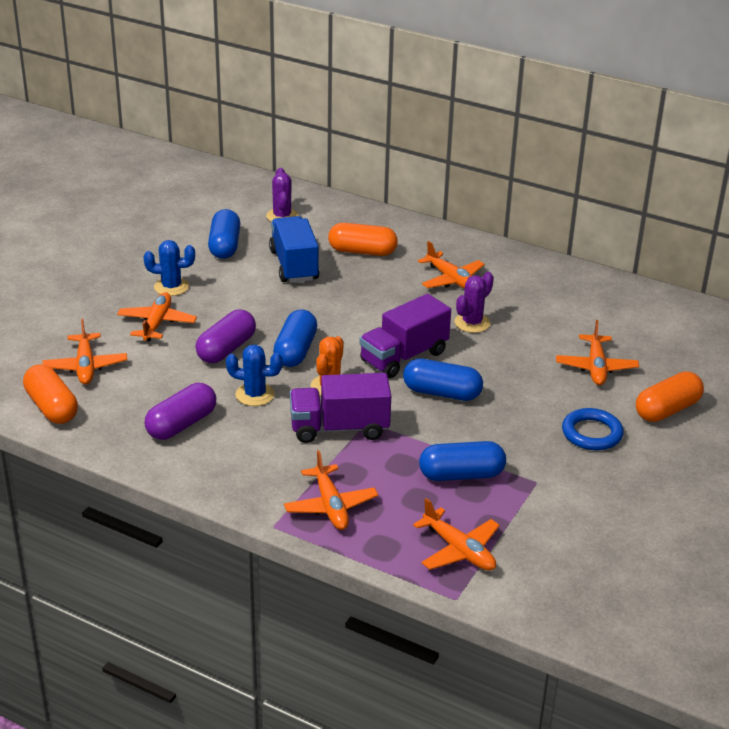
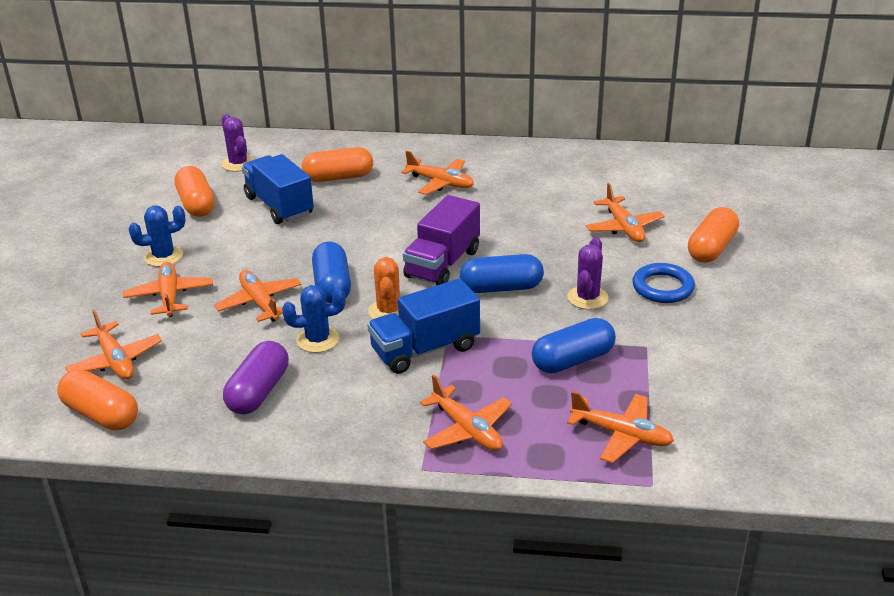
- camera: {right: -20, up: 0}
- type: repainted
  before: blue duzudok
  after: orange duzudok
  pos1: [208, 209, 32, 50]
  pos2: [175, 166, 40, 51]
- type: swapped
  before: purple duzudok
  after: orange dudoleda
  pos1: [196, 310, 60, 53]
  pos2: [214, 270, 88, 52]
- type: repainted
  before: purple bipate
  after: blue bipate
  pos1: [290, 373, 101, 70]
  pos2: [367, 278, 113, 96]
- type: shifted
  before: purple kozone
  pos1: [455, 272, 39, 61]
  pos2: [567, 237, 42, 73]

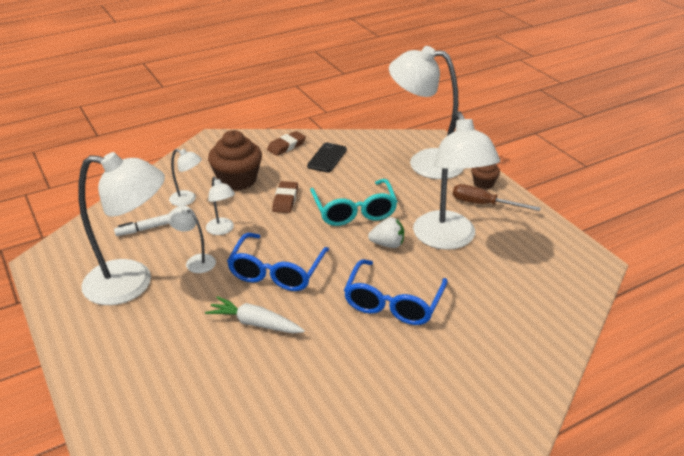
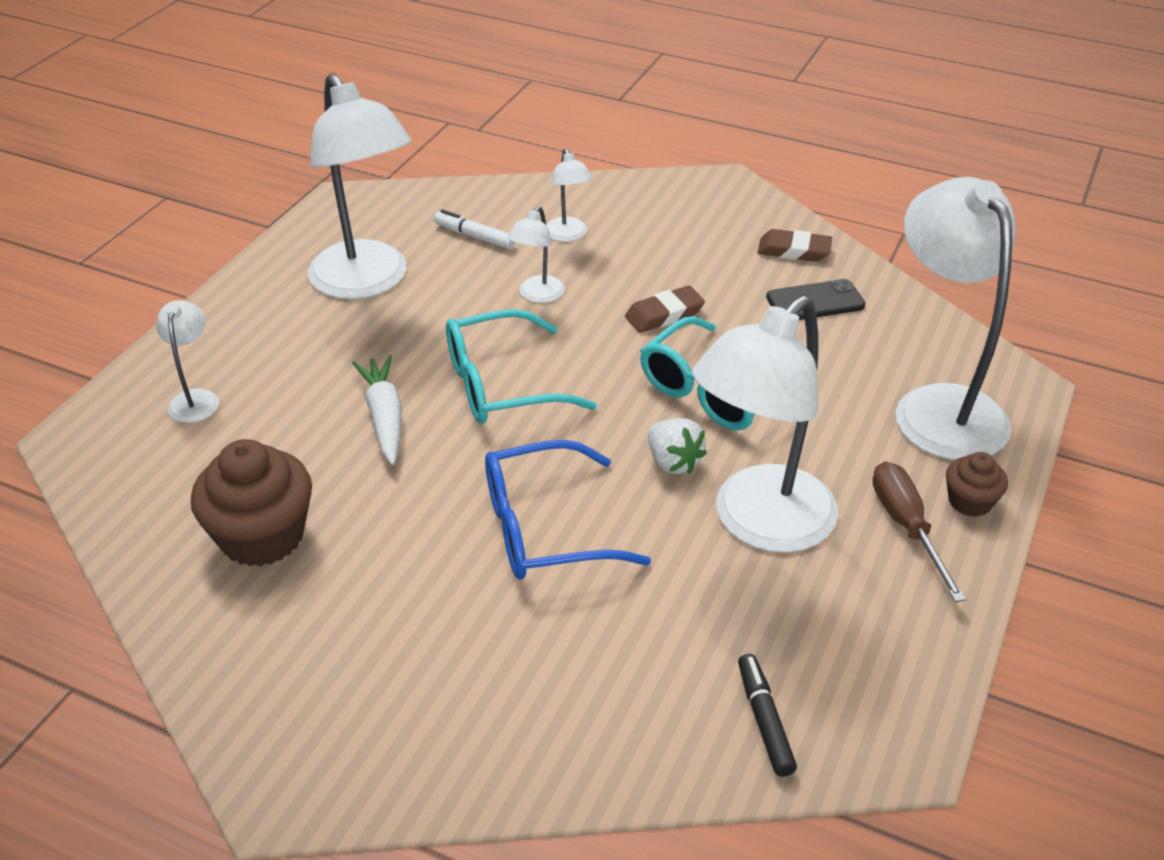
- camera: {right: 55, up: 5}
- type: shifted
  before: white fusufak
  pos1: [168, 206, 48, 67]
  pos2: [156, 300, 63, 123]
- type: shifted
  before: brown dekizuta
  pos1: [208, 130, 54, 61]
  pos2: [191, 439, 121, 128]
- type: repainted
  before: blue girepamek
  after: turquoise girepamek
  pos1: [227, 233, 102, 58]
  pos2: [446, 309, 151, 115]
- type: new
  after: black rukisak
  pos2: [738, 654, 59, 123]

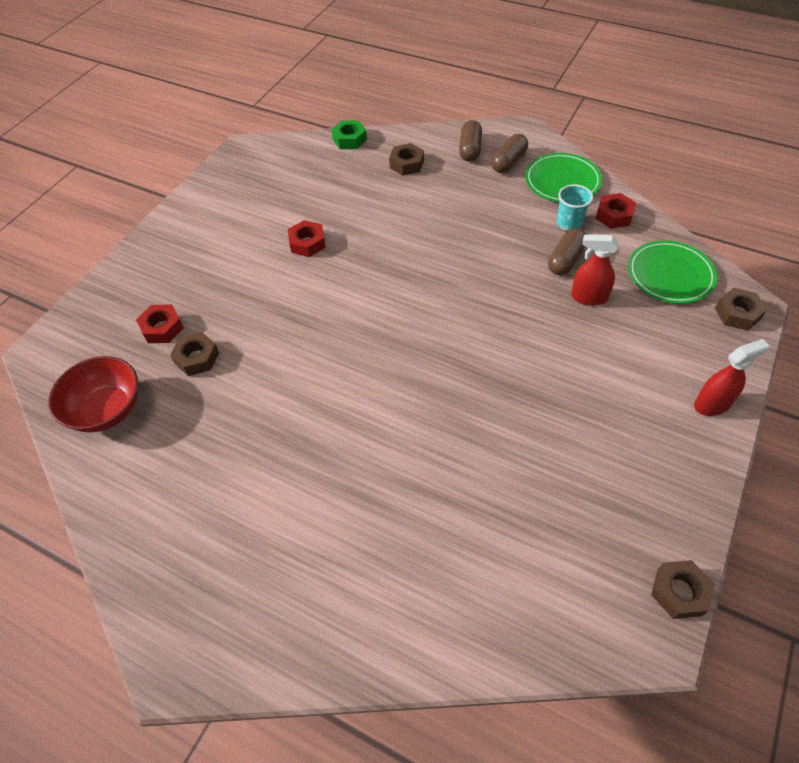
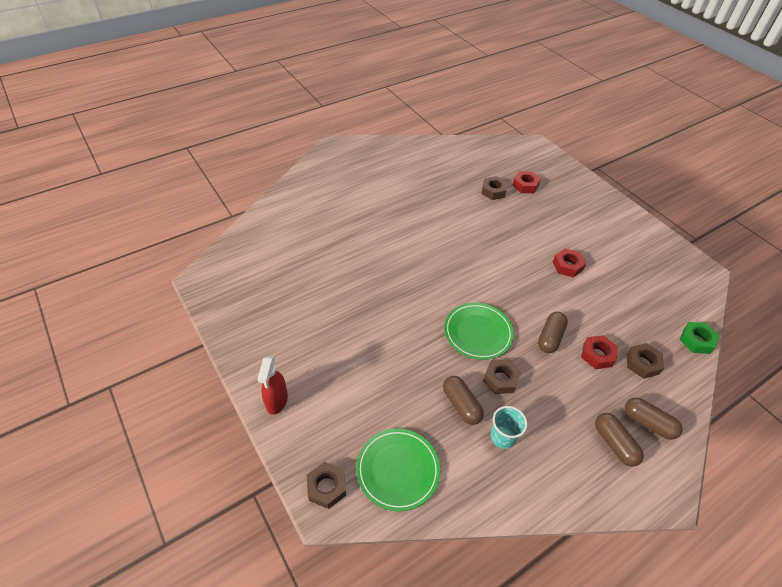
- camera: {right: 115, up: -5}
- type: shifted
  before: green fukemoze
  pos1: [525, 153, 77, 49]
  pos2: [444, 303, 70, 57]
- type: shifted
  before: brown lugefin
  pos1: [651, 560, 64, 59]
  pos2: [483, 359, 38, 35]
- type: new
  after: brown duzudok
  pos2: [538, 312, 30, 41]
- type: shifted
  before: red lugefin
  pos1: [595, 193, 41, 36]
  pos2: [581, 335, 37, 34]
- type: gone
  before: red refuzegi
  pos1: [48, 356, 90, 76]
- type: gone
  before: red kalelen
  pos1: [571, 234, 48, 72]

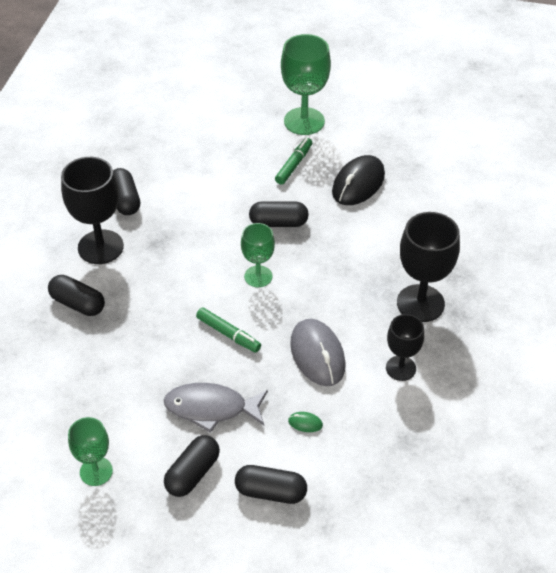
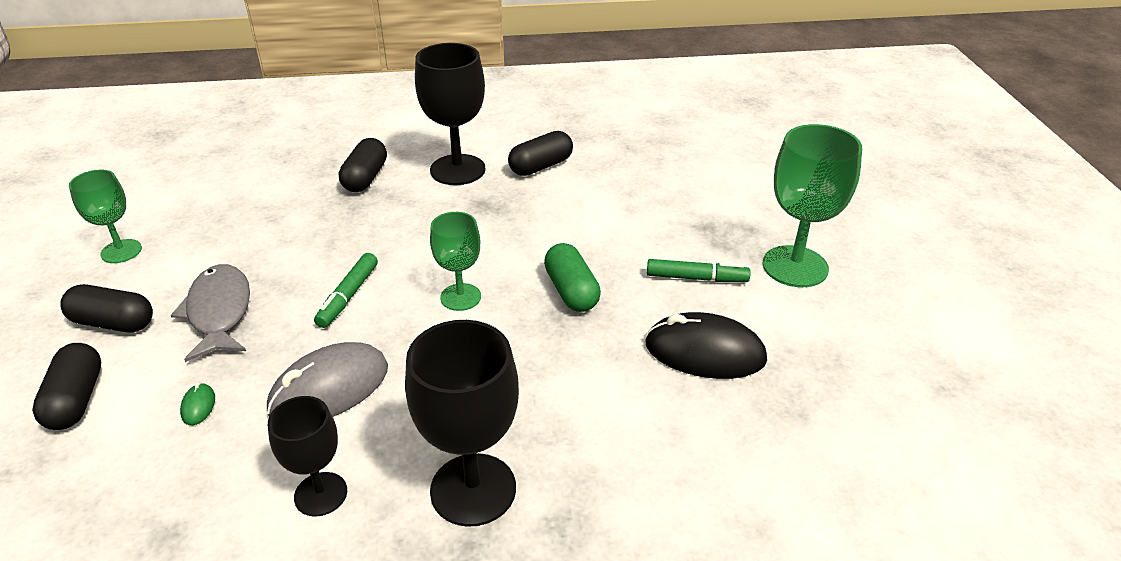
- camera: {right: 70, up: -10}
- type: repainted
  before: black duzudok
  after: green duzudok
  pos1: [249, 202, 60, 25]
  pos2: [544, 243, 57, 69]

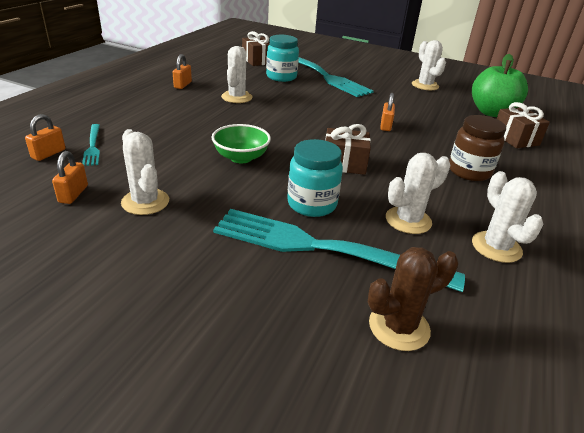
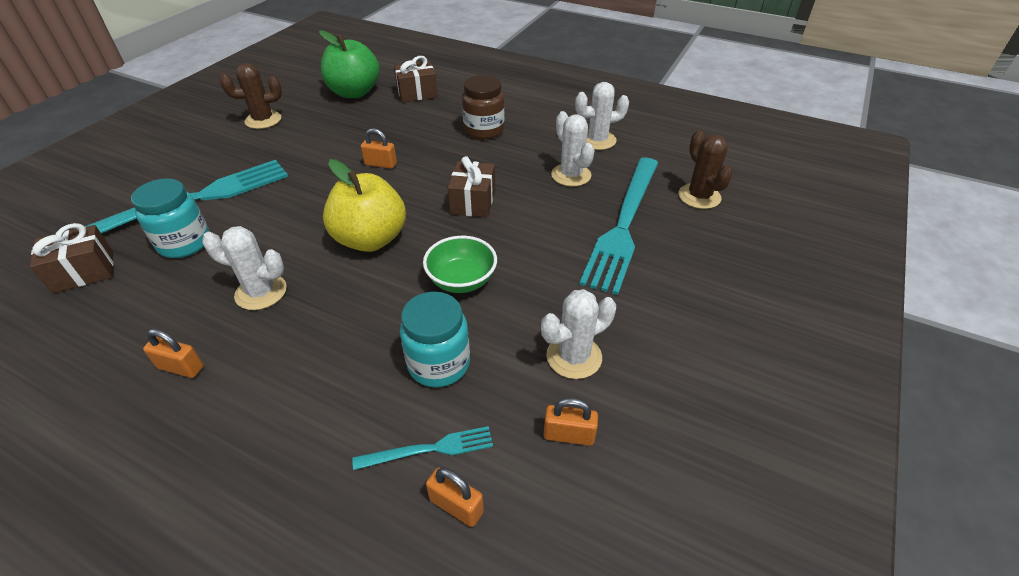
- camera: {right: -85, up: 10}
- type: repainted
  before: white kozone
  after: brown kozone
  pos1: [412, 40, 34, 50]
  pos2: [220, 63, 62, 66]
- type: new
  after: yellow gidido
  pos2: [323, 159, 83, 93]
- type: shifted
  before: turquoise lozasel
  pos1: [287, 139, 56, 78]
  pos2: [400, 292, 70, 95]

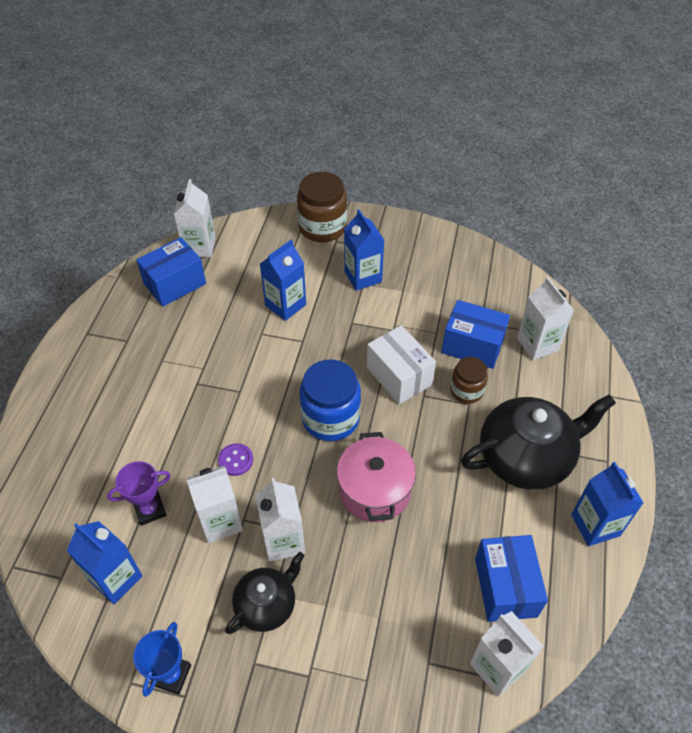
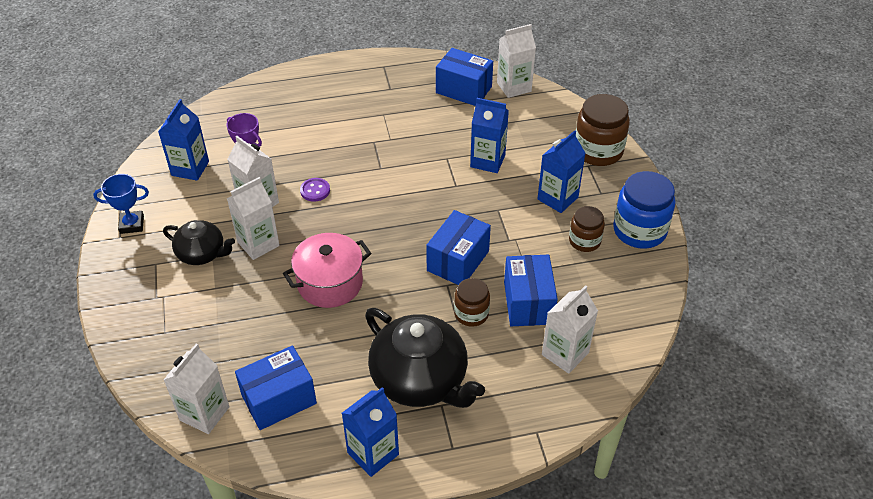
- camera: {right: 65, up: -5}
- type: repainted
  before: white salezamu
  after: blue salezamu
  pos1: [367, 325, 69, 79]
  pos2: [426, 210, 65, 75]
- type: new
  after: brown lozasel
  pos2: [569, 206, 36, 46]
- type: shifted
  before: blue lozasel
  pos1: [299, 360, 62, 81]
  pos2: [613, 171, 63, 78]

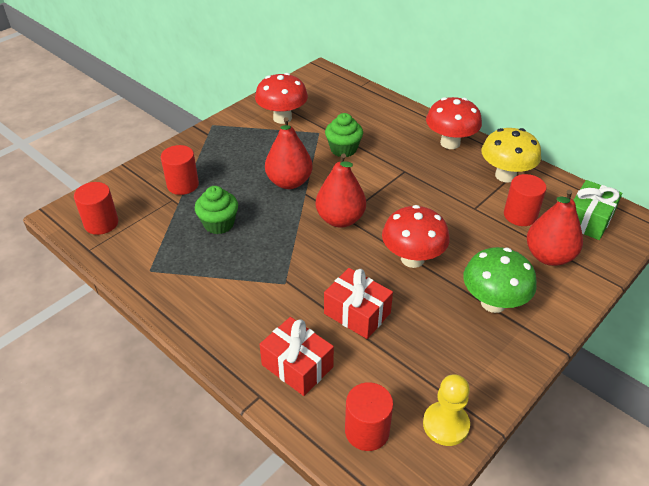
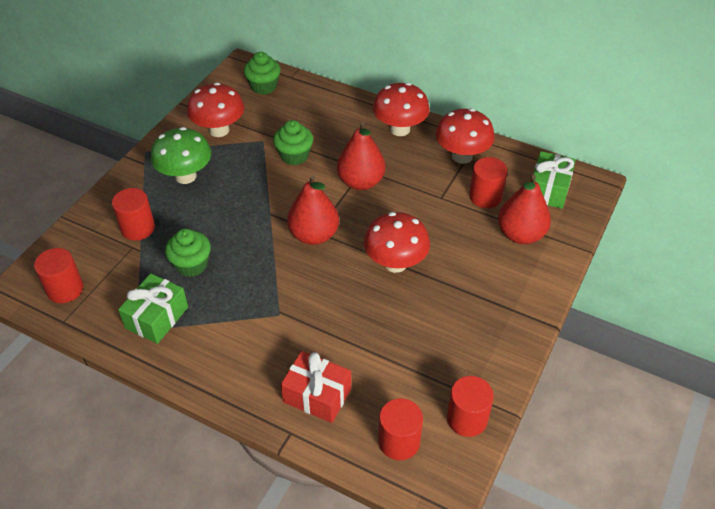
- camera: {right: -15, up: 5}
- type: new
  after: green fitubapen
  pos2: [118, 273, 70, 71]
- type: shifted
  before: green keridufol
  pos1: [463, 247, 74, 66]
  pos2: [151, 127, 60, 57]
- type: new
  after: green dekizuta
  pos2: [244, 52, 37, 43]
- type: shifted
  before: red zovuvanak
  pos1: [265, 117, 48, 72]
  pos2: [337, 121, 49, 69]
- type: repainted
  before: yellow keridufol
  after: red keridufol
  pos1: [481, 128, 60, 55]
  pos2: [436, 108, 59, 56]
- type: swapped
  before: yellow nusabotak
  after: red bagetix
  pos1: [423, 374, 47, 72]
  pos2: [447, 376, 47, 61]
- type: gone
  before: red fitubapen
  pos1: [324, 268, 69, 71]

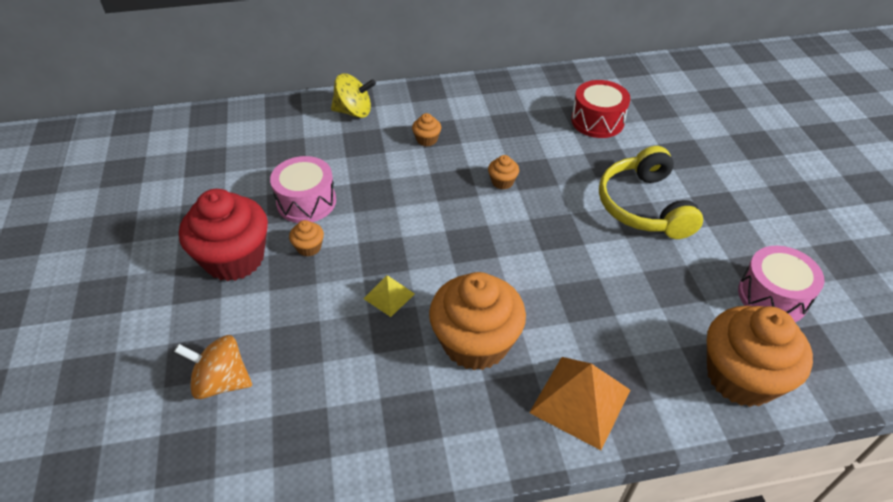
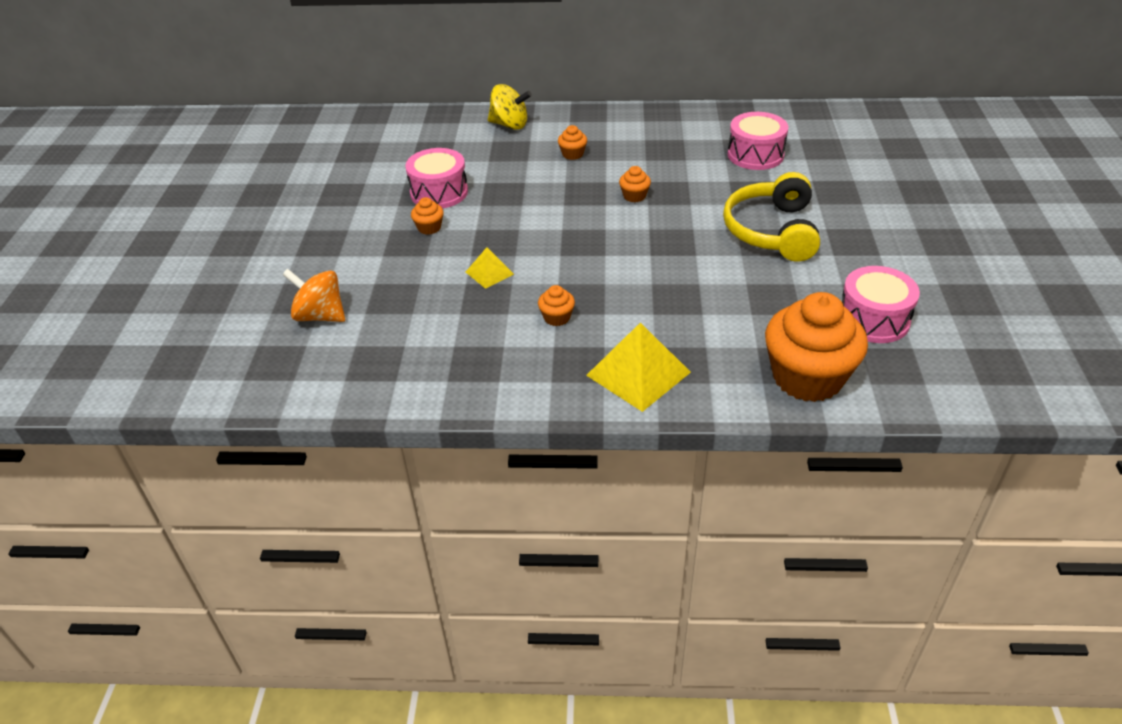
- camera: {right: 15, up: -5}
- type: scaled
  before: orange dekizuta
  pos1: [429, 272, 97, 98]
  pos2: [538, 285, 37, 41]
  scale: 0.41
- type: repainted
  before: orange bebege
  after: yellow bebege
  pos1: [529, 357, 101, 93]
  pos2: [586, 323, 105, 89]
- type: repainted
  before: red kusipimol
  after: pink kusipimol
  pos1: [571, 80, 59, 58]
  pos2: [728, 112, 60, 58]
- type: gone
  before: red dekizuta
  pos1: [179, 189, 89, 92]

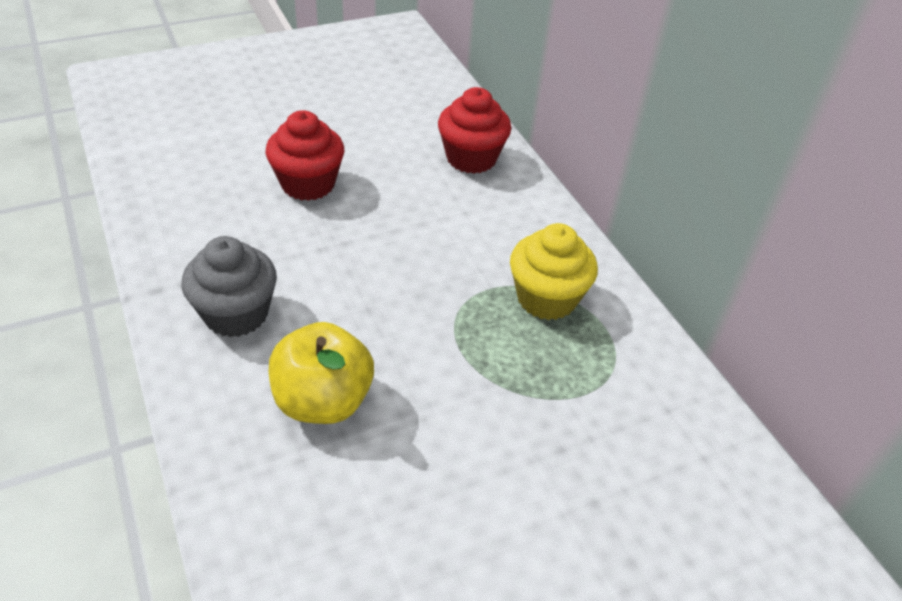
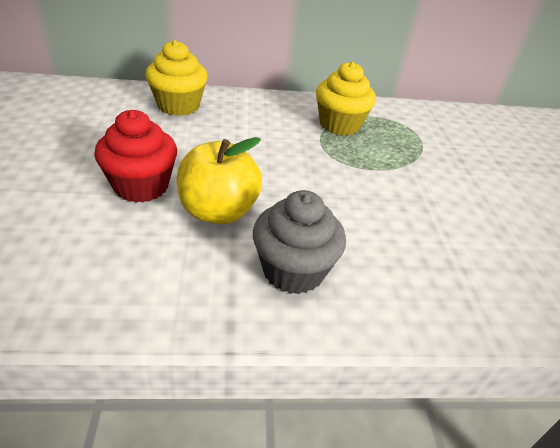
- camera: {right: -70, up: -5}
- type: repainted
  before: red dekizuta
  after: yellow dekizuta
  pos1: [438, 87, 73, 87]
  pos2: [145, 40, 63, 76]
- type: shifted
  before: yellow gidido
  pos1: [268, 322, 106, 102]
  pos2: [177, 137, 85, 87]

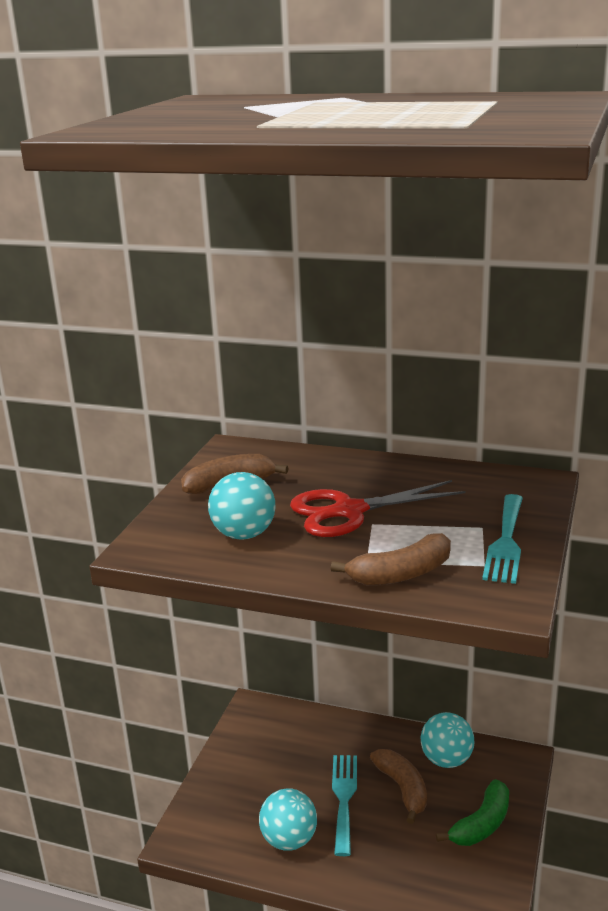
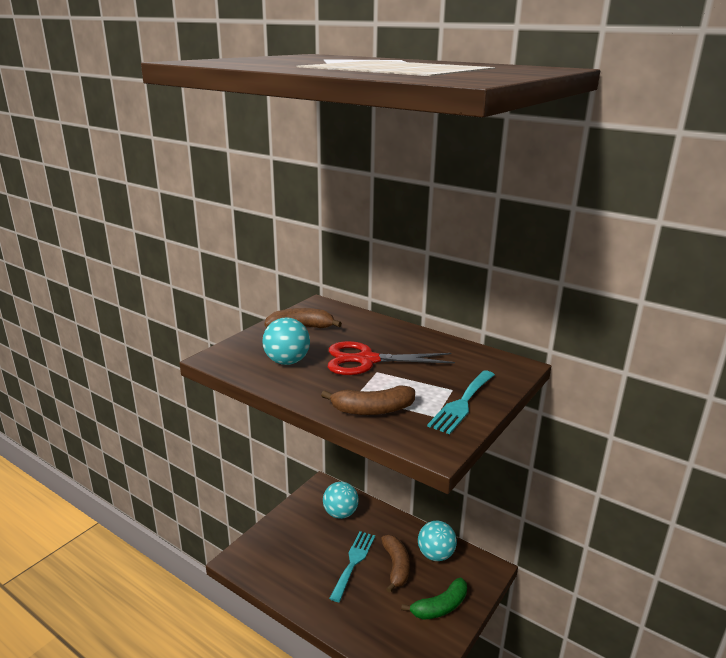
- camera: {right: 15, up: 0}
- type: shifted
  before: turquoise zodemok
  pos1: [259, 788, 58, 63]
  pos2: [323, 482, 36, 37]

